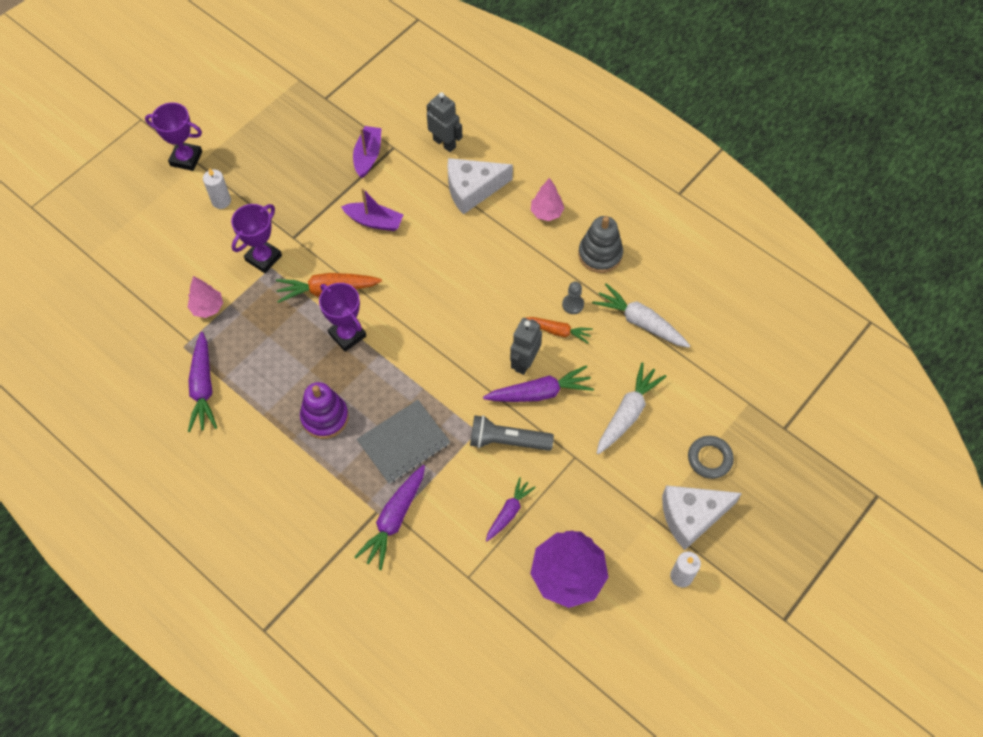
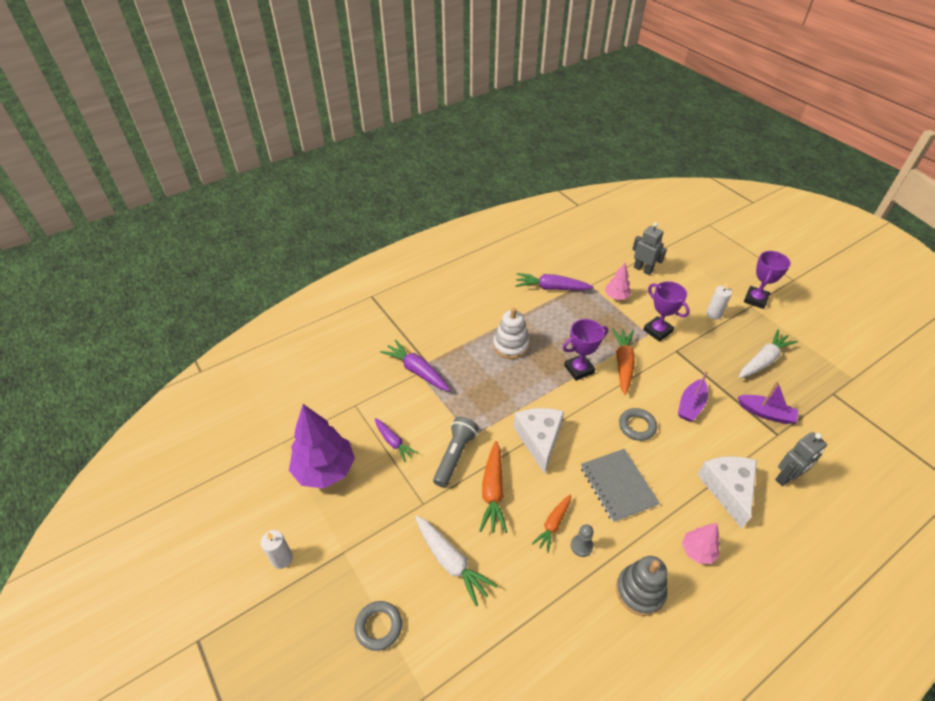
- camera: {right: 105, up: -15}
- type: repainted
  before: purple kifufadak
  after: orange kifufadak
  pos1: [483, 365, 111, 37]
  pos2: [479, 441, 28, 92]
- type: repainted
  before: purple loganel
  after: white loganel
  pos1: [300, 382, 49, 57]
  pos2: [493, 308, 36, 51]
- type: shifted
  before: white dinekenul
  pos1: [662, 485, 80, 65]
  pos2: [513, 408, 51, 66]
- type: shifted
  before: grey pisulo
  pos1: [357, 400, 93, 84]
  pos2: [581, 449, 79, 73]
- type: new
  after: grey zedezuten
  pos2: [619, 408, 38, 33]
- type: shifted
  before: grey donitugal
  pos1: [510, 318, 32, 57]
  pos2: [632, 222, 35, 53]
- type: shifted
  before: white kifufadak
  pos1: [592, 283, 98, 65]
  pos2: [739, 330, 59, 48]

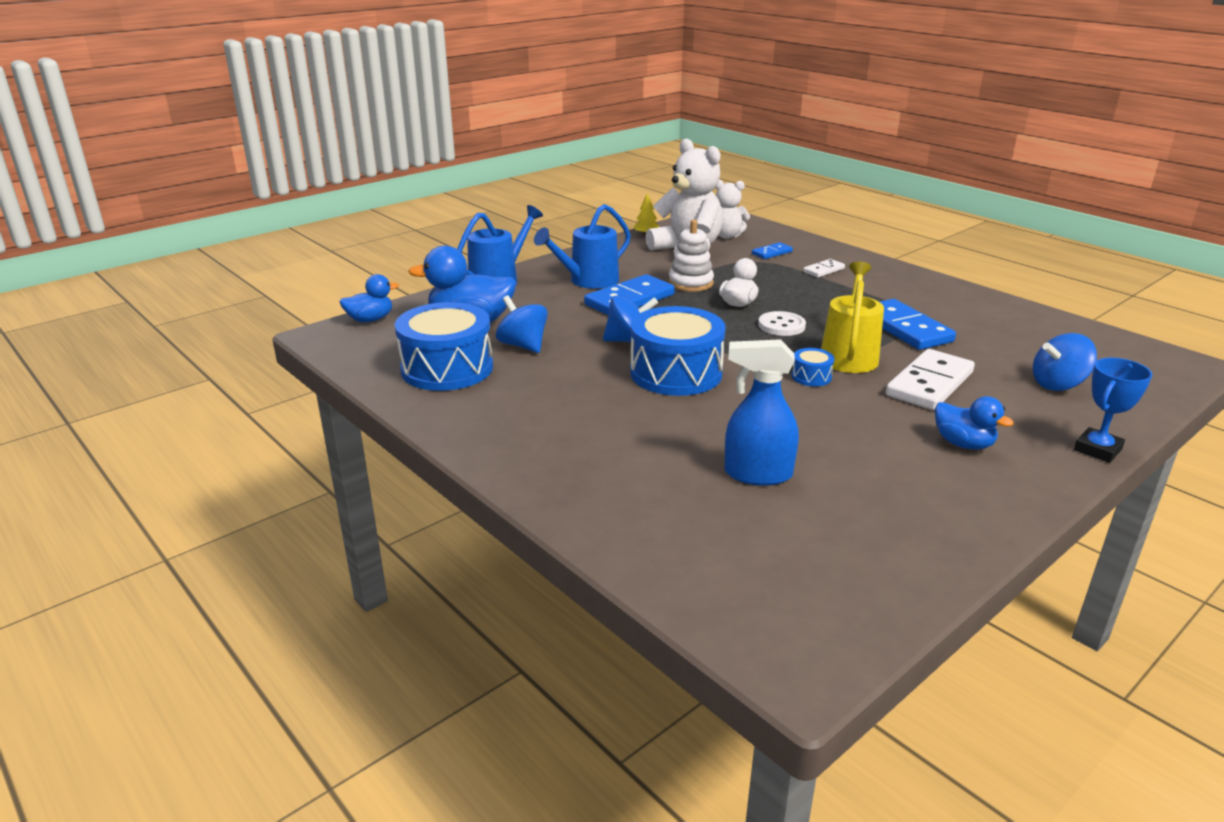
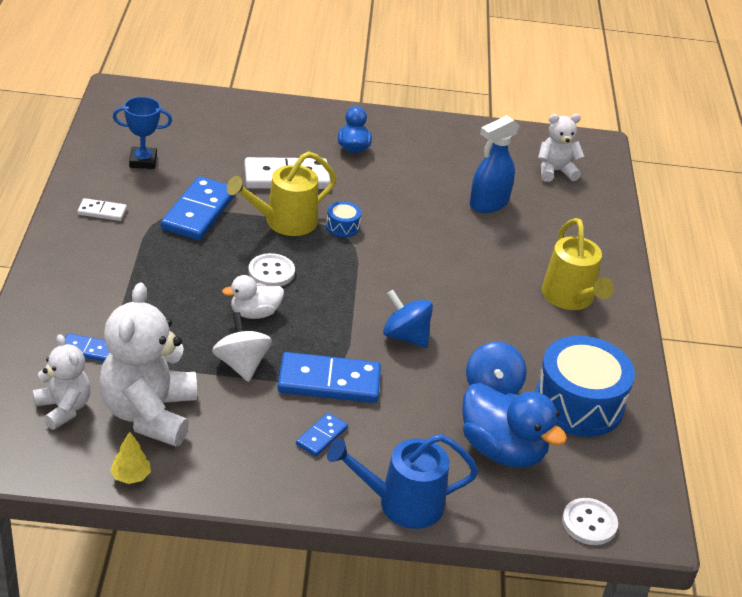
- camera: {right: -140, up: 10}
- type: shifted
  before: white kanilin
  pos1: [803, 259, 42, 18]
  pos2: [77, 198, 50, 23]
- type: shifted
  before: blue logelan
  pos1: [1074, 358, 78, 105]
  pos2: [113, 97, 59, 72]
- type: swapped
  before: white loganel
  after: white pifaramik
  pos1: [669, 219, 45, 73]
  pos2: [212, 312, 60, 70]
- type: swapped
  before: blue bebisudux
  after: blue kanilin
  pos1: [534, 204, 97, 85]
  pos2: [296, 413, 52, 44]
- type: rotated
  before: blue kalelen
  pos1: [724, 339, 75, 147]
  pos2: [470, 115, 50, 98]
  turn: 90
- type: new
  after: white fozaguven
  pos2: [538, 114, 47, 68]
- type: new
  after: yellow bebisudux
  pos2: [542, 218, 72, 92]
- type: swapped
  before: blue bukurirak
  after: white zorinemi
  pos1: [340, 274, 59, 48]
  pos2: [562, 498, 56, 47]
- type: gone
  before: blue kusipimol
  pos1: [630, 306, 96, 90]
- type: gone
  before: blue pifaramik
  pos1: [1033, 333, 64, 58]

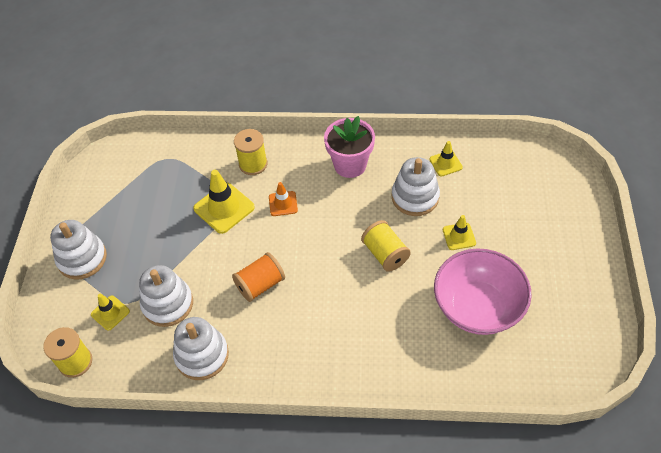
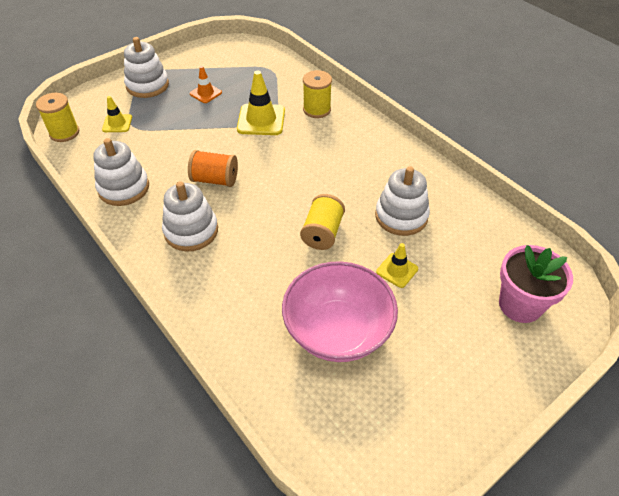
- camera: {right: 45, up: -5}
- type: shifted
  before: white loganel
  pos1: [139, 265, 54, 62]
  pos2: [162, 181, 56, 71]
- type: shifted
  before: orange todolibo
  pos1: [269, 182, 29, 34]
  pos2: [190, 66, 32, 37]
- type: shifted
  before: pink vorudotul
  pos1: [324, 116, 51, 62]
  pos2: [499, 245, 74, 78]
- type: gone
  before: yellow todolibo
  pos1: [429, 141, 34, 36]

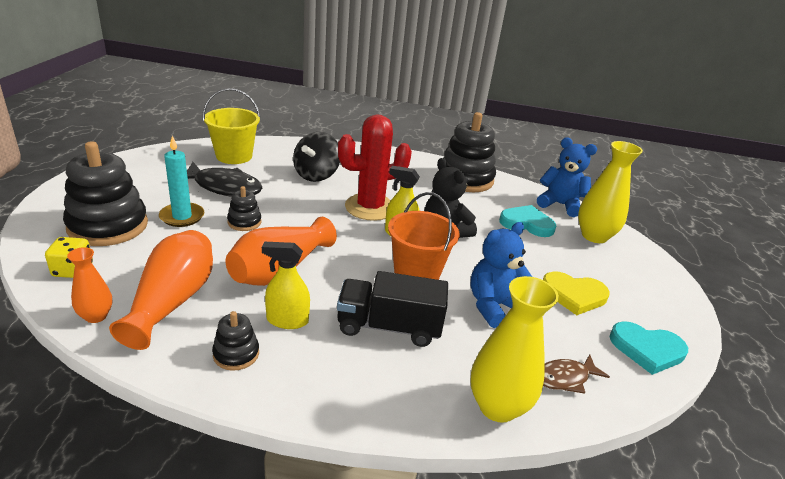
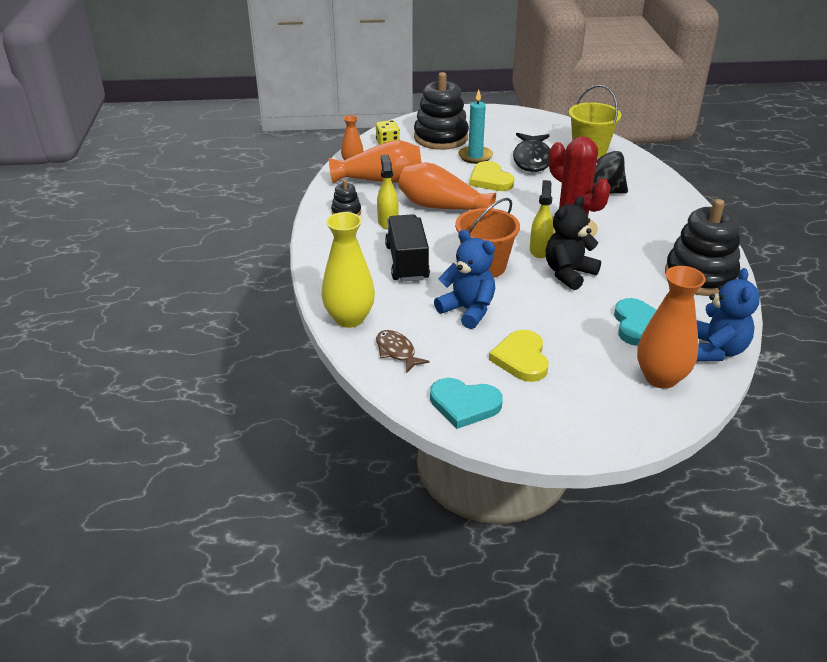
- camera: {right: 80, up: 5}
- type: rotated
  before: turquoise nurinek
  pos1: [610, 321, 78, 54]
  pos2: [430, 378, 73, 51]
  turn: -75
- type: swapped
  before: black loganel
  after: yellow nurinek
  pos1: [227, 186, 34, 45]
  pos2: [469, 161, 45, 30]
- type: repainted
  before: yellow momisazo
  after: orange momisazo
  pos1: [578, 141, 65, 102]
  pos2: [637, 266, 69, 123]

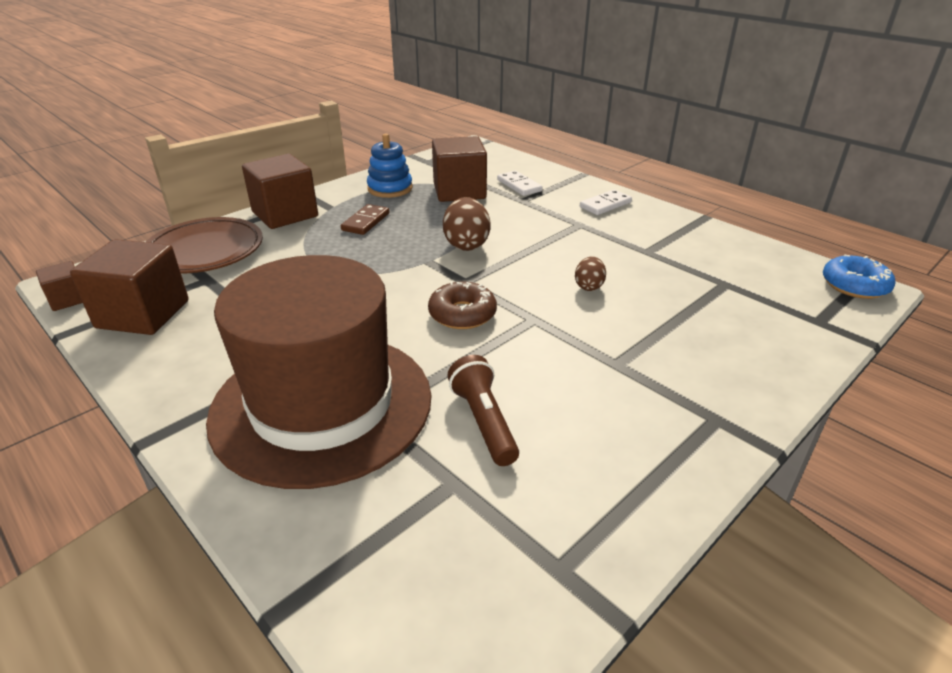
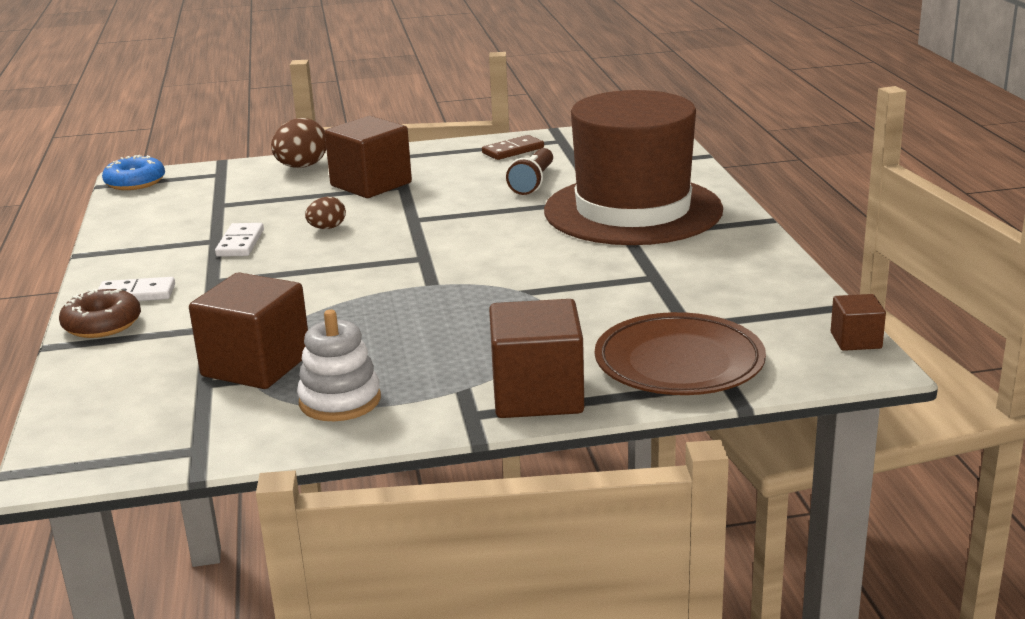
- camera: {right: -145, up: -10}
- type: shifted
  before: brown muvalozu
  pos1: [428, 281, 69, 48]
  pos2: [59, 289, 82, 49]
- type: shifted
  before: white kanilin
  pos1: [497, 171, 46, 25]
  pos2: [215, 223, 49, 34]
- type: shifted
  before: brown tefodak
  pos1: [443, 197, 48, 54]
  pos2: [271, 118, 55, 50]
- type: repainted
  before: blue loganel
  after: white loganel
  pos1: [367, 134, 46, 64]
  pos2: [297, 310, 84, 111]
- type: shifted
  before: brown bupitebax
  pos1: [70, 239, 119, 96]
  pos2: [325, 116, 87, 82]
- type: shifted
  before: brown kanilin
  pos1: [341, 204, 49, 31]
  pos2: [482, 135, 62, 25]

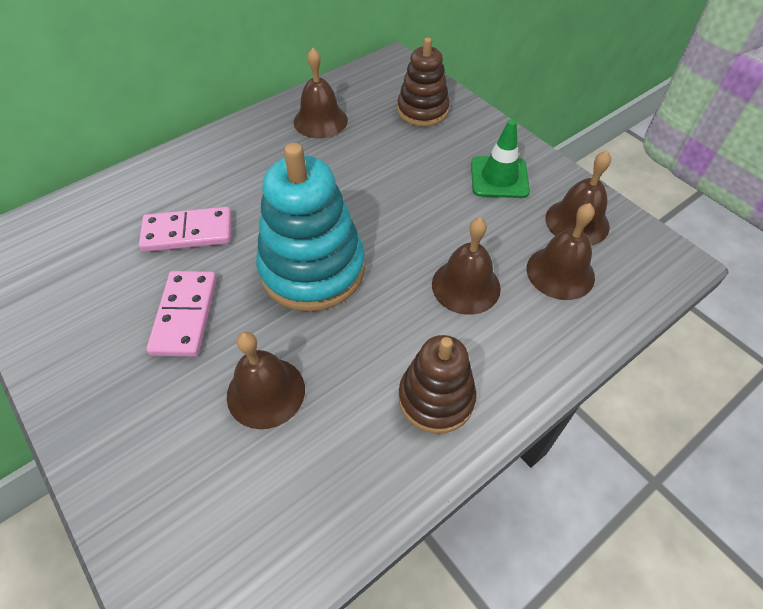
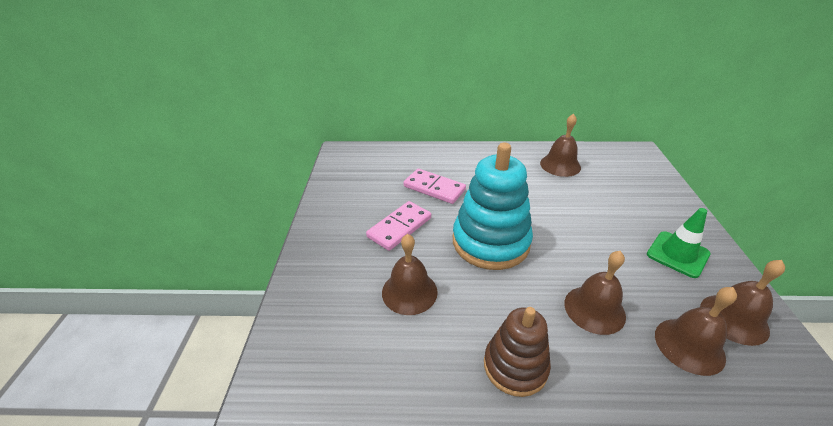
- camera: {right: 40, up: -15}
- type: gone
  before: brown loganel
  pos1: [397, 38, 53, 89]

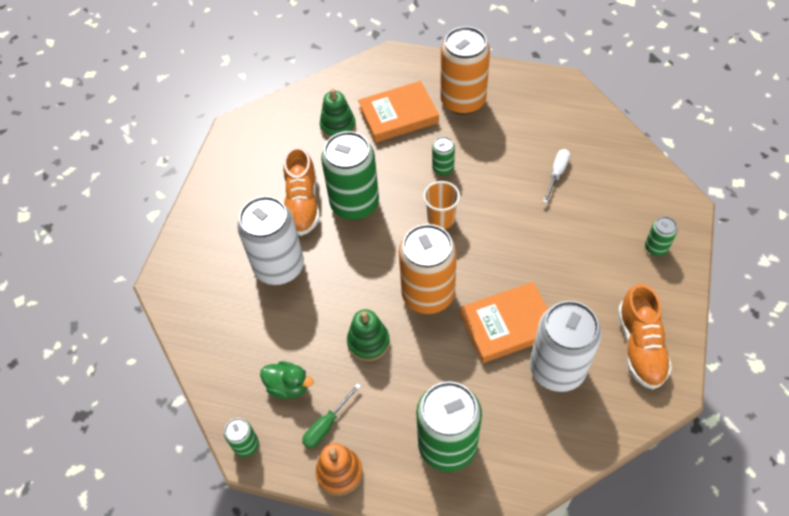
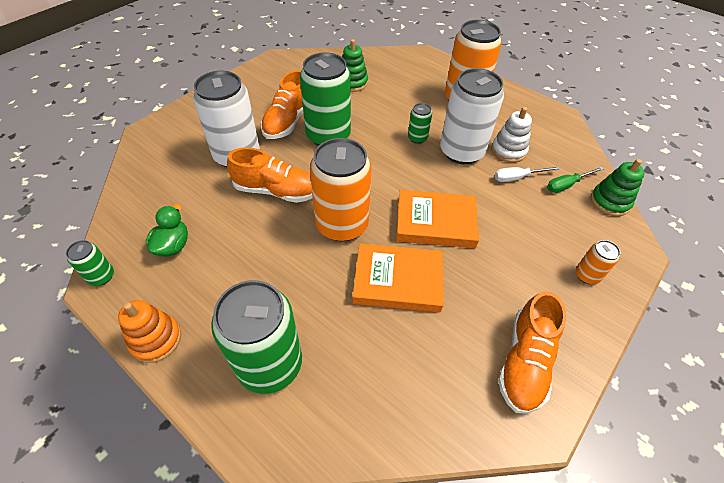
- camera: {right: 20, up: -5}
- type: rotated
  before: green bukurirak
  pos1: [260, 361, 54, 38]
  pos2: [146, 204, 42, 53]
  turn: -120
- type: new
  after: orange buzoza
  pos2: [227, 147, 86, 56]
- type: shifted
  before: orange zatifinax
  pos1: [358, 81, 81, 62]
  pos2: [396, 190, 83, 58]
- type: shifted
  before: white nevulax
  pos1: [530, 301, 71, 91]
  pos2: [440, 68, 64, 96]
- type: new
  after: white loganel
  pos2: [491, 107, 41, 56]
- type: rotated
  before: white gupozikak
  pos1: [543, 149, 27, 54]
  pos2: [495, 166, 65, 16]
  turn: -150
- type: shifted
  before: green gupozikak
  pos1: [302, 383, 59, 66]
  pos2: [547, 167, 57, 26]
- type: repainted
  before: green nevulax
  after: orange nevulax
  pos1: [645, 216, 33, 40]
  pos2: [576, 240, 45, 44]
- type: shifted
  before: green loganel
  pos1: [347, 309, 43, 52]
  pos2: [591, 159, 54, 57]
- type: gone
  before: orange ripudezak
  pos1: [423, 181, 37, 48]

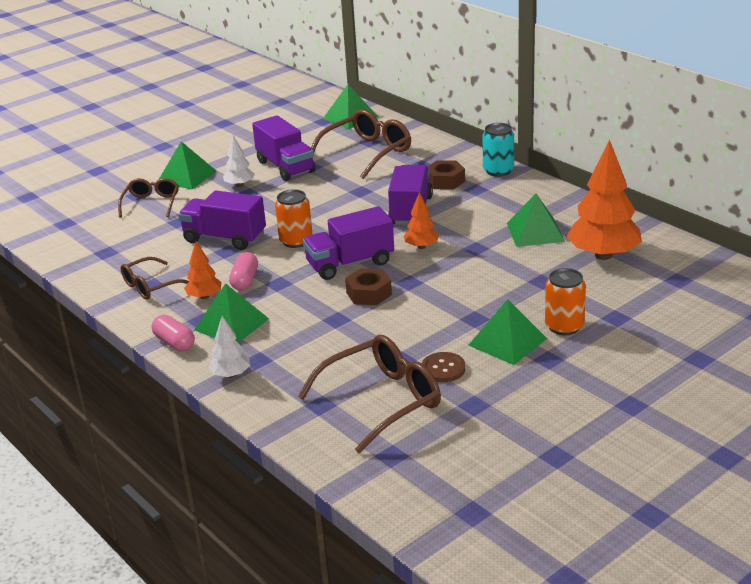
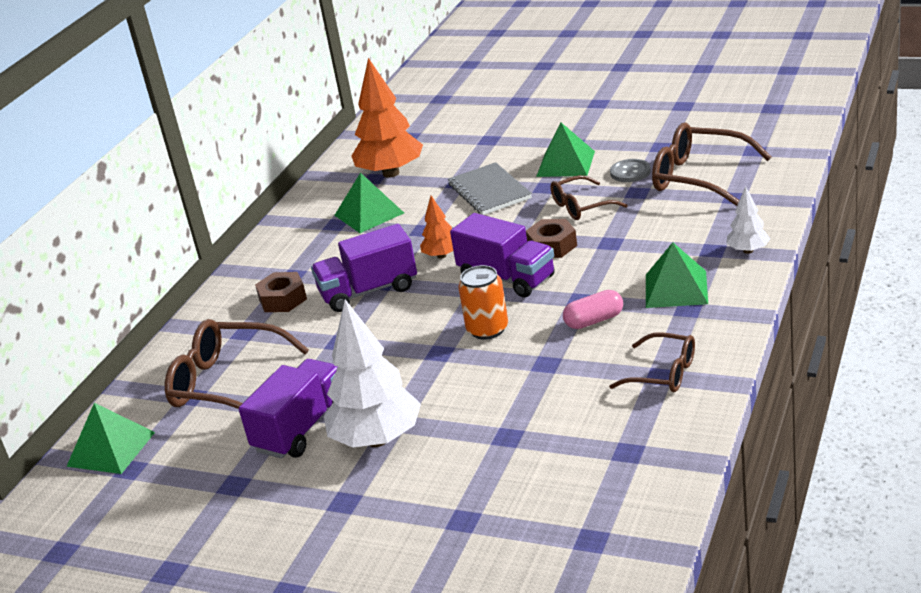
- camera: {right: -115, up: 0}
- type: scaled
  before: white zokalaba
  pos1: [223, 136, 32, 51]
  pos2: [324, 300, 97, 148]
  scale: 2.0
- type: new
  after: grey pisulo
  pos2: [448, 162, 84, 53]
- type: shifted
  before: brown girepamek
  pos1: [118, 178, 61, 40]
  pos2: [550, 175, 78, 45]
- type: repainted
  before: brown zorinemi
  after: grey zorinemi
  pos1: [421, 352, 45, 30]
  pos2: [610, 159, 41, 23]
- type: gone
  before: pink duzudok
  pos1: [152, 315, 43, 36]
- type: gone
  before: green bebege
  pos1: [158, 141, 58, 49]
- type: gone
  before: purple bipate
  pos1: [178, 190, 88, 60]
- type: gone
  before: orange zokalaba
  pos1: [184, 241, 38, 58]
- type: gone
  before: turquoise nevulax
  pos1: [482, 123, 32, 54]
- type: gone
  before: orange nevulax
  pos1: [545, 268, 41, 67]

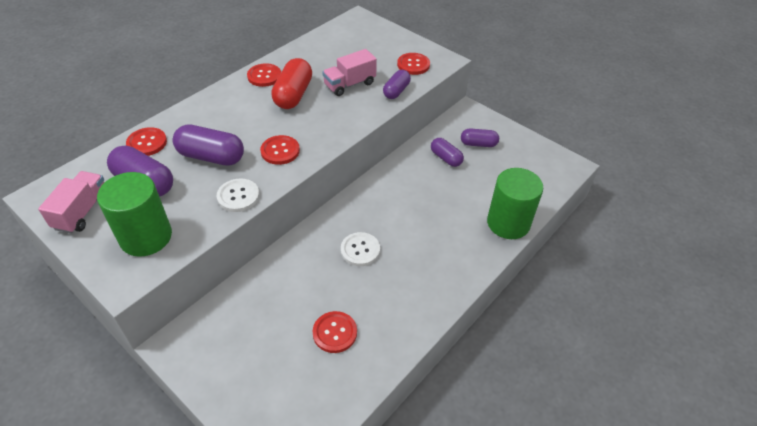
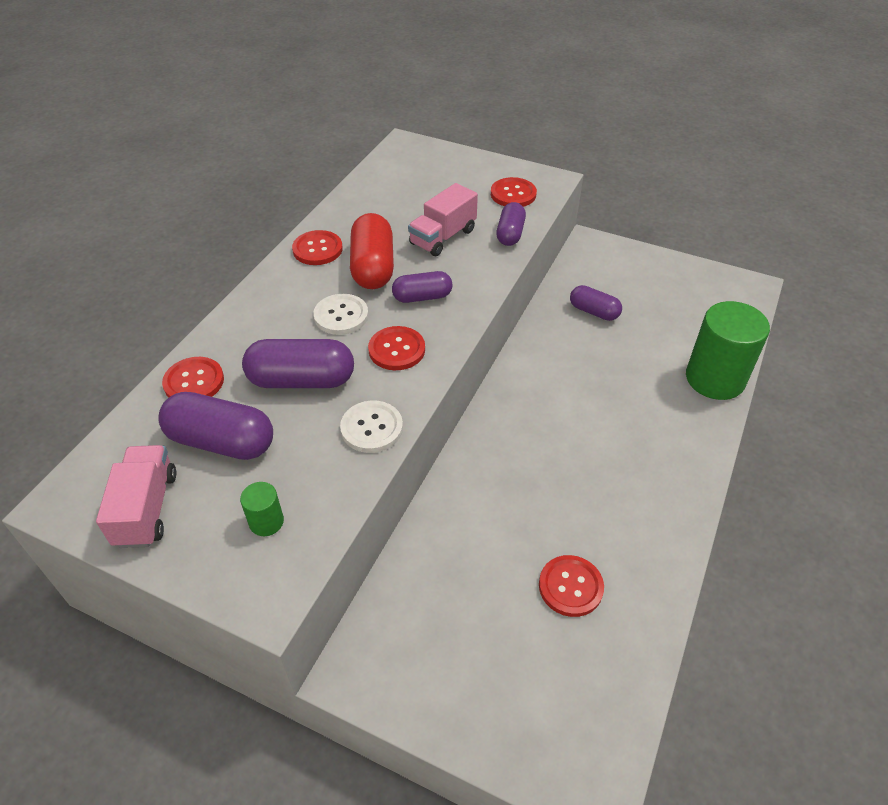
- camera: {right: -15, up: 0}
- type: scaled
  before: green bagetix
  pos1: [97, 172, 75, 85]
  pos2: [240, 482, 44, 54]
  scale: 0.44
- type: shifted
  before: white zorinemi
  pos1: [341, 232, 39, 34]
  pos2: [313, 294, 55, 41]
- type: shifted
  before: purple duzudok
  pos1: [461, 128, 38, 19]
  pos2: [392, 271, 61, 32]

